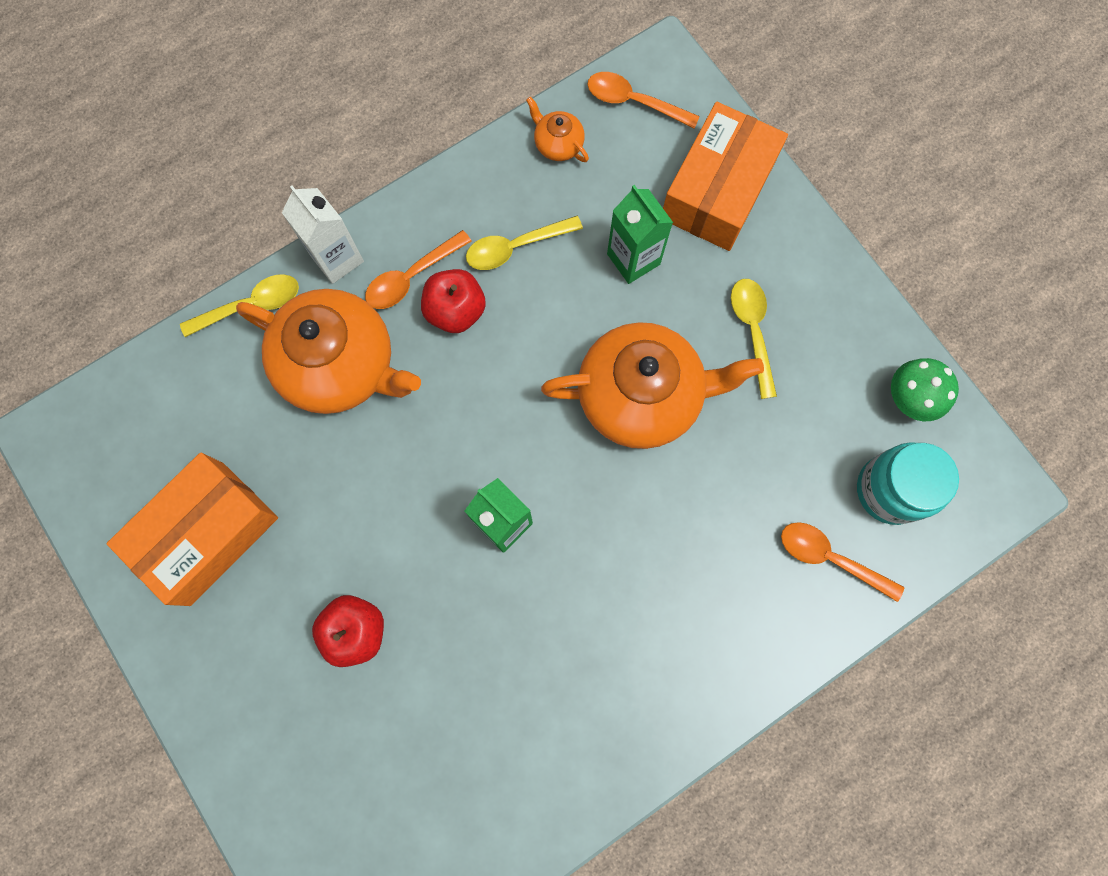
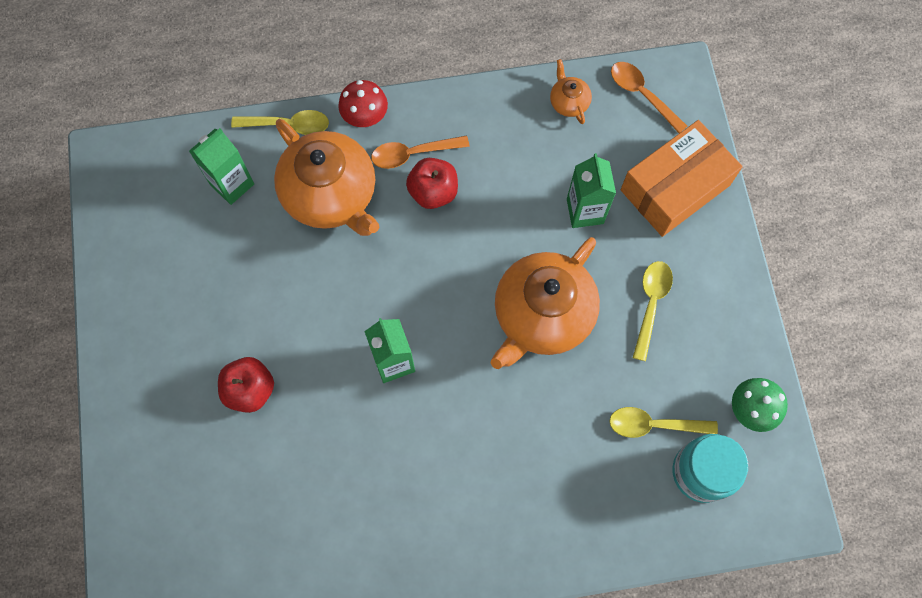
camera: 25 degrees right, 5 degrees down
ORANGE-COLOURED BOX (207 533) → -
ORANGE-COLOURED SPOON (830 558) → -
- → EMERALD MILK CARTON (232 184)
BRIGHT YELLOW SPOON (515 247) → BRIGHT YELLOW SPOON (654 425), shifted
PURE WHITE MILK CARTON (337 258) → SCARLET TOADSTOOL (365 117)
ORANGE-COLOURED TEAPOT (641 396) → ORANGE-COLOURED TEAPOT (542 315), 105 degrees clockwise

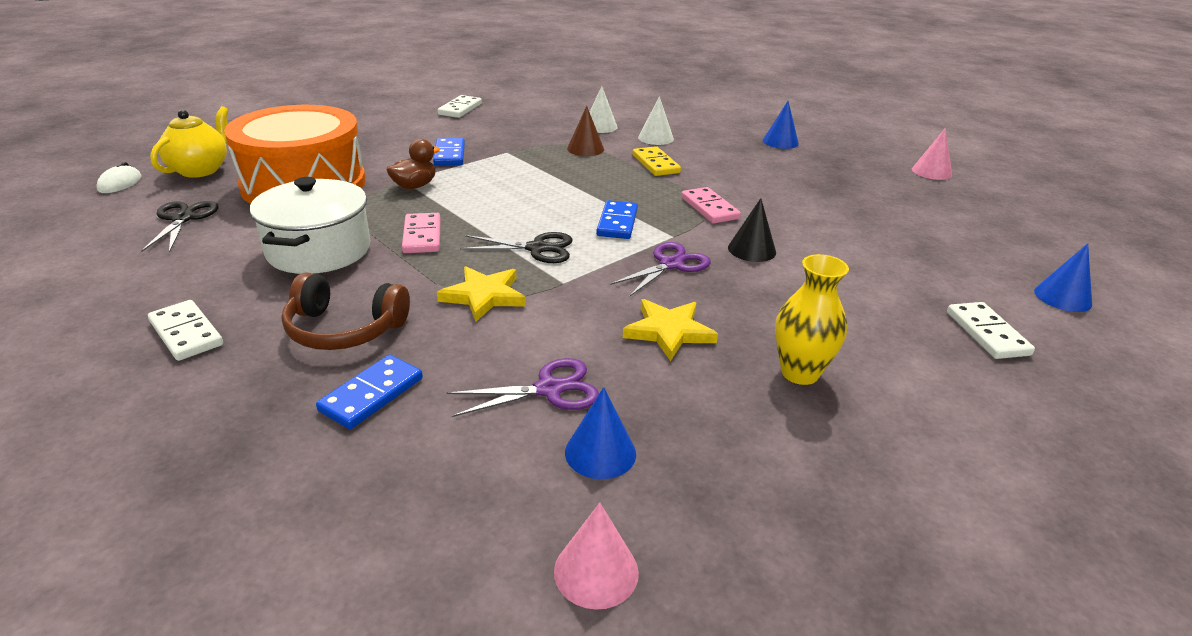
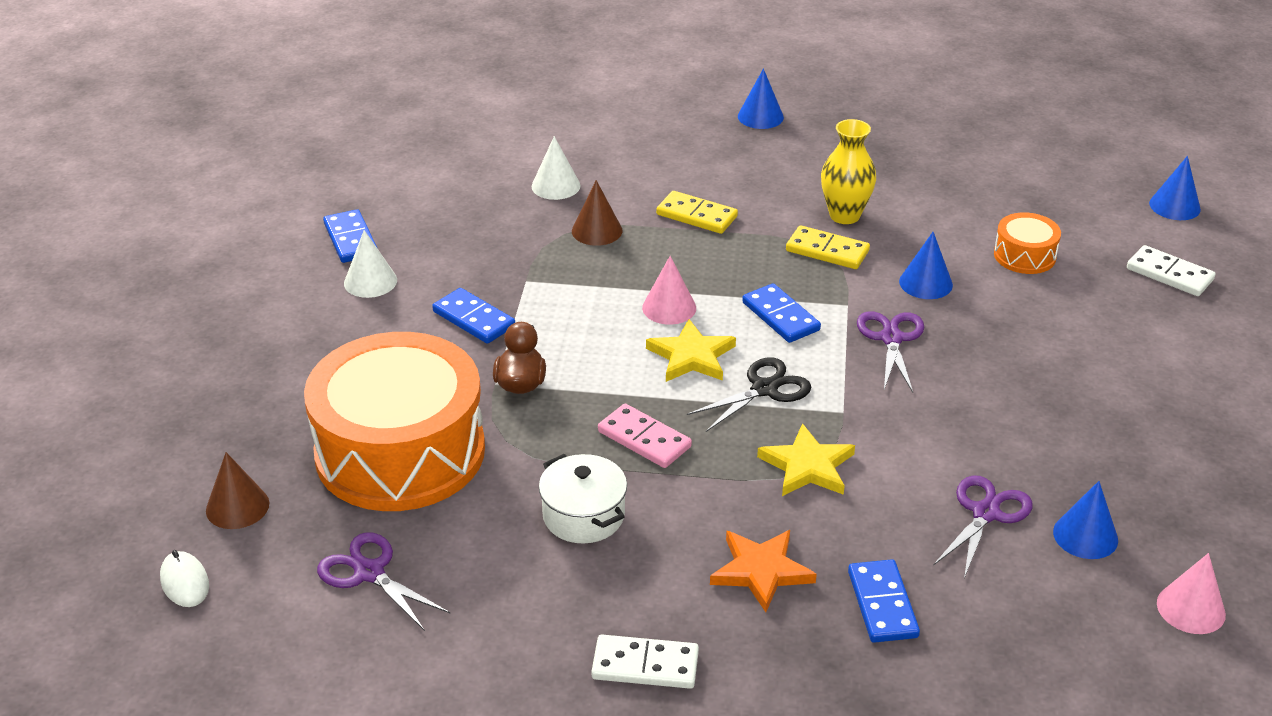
camera: 40 degrees left, 5 degrees up
- → ORANGE-COLOURED DRUM (1024 255)
BRIGHT YELLOW STAR SHAPE (669 331) → BRIGHT YELLOW STAR SHAPE (691 356), shifted
PURE WHITE CONE (655 138) → PURE WHITE CONE (370 281), shifted
BRIGHT YELLOW VASE (799 373) → BRIGHT YELLOW VASE (844 215), shifted
PINK CONE (931 172) → PINK CONE (669 307), shifted
BRIGHT YELLOW TEAPOT (200 170) → BROWN CONE (237 507)
BROWN HEADSET (344 329) → ORANGE-COLOURED STAR SHAPE (761 571)
BLACK SHEARS (183 219) → VIOLET SHEARS (369 573)
PURE WHITE DOMINO TILE (460 109) → ROYAL BLUE DOMINO TILE (351 239)
PINK DOMINO TILE (709 208) → BRIGHT YELLOW DOMINO TILE (827 251)
BLACK CONE (752 250) → ROYAL BLUE CONE (925 283)
PURE WHITE STOCKPOT (319 250) → PURE WHITE STOCKPOT (583 516), x0.65

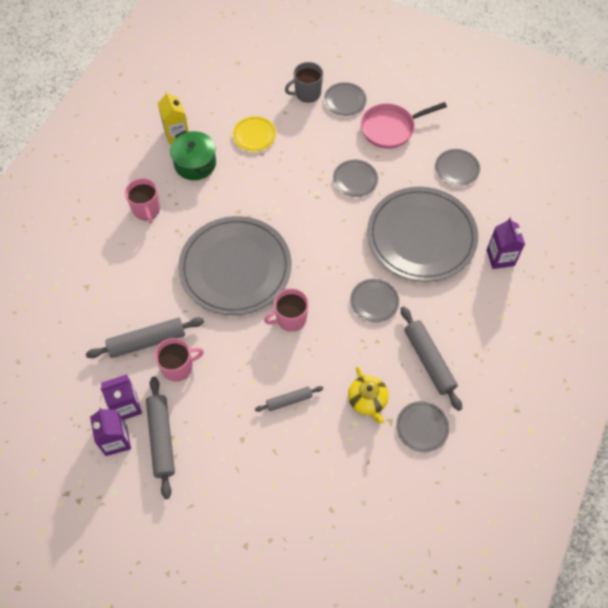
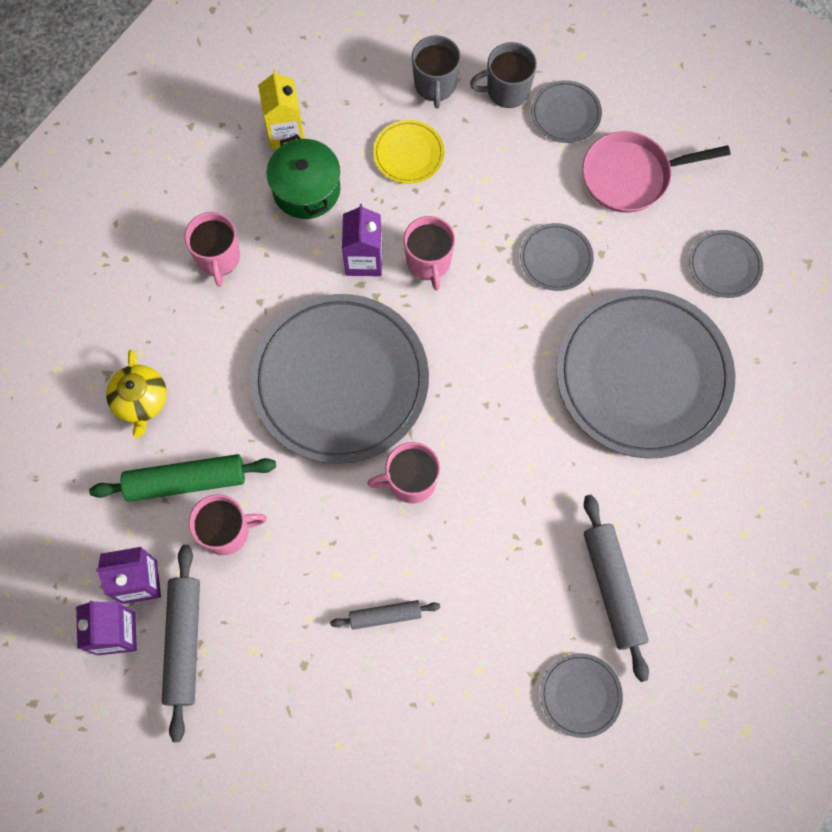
camera: 10 degrees right, 10 degrees up
GRAY DINNER PLATE (374 301) → -
- → PINK MUG (429 262)
- → GRAY MUG (435 84)
BRIGHT YELLOW TEAPOT (367 400) → BRIGHT YELLOW TEAPOT (140 401), shifted
VIOLET MILK CARTON (500 257) → VIOLET MILK CARTON (364 259), shifted
GRAY ROLLING PIN (147 341) → EMERALD ROLLING PIN (186 481)

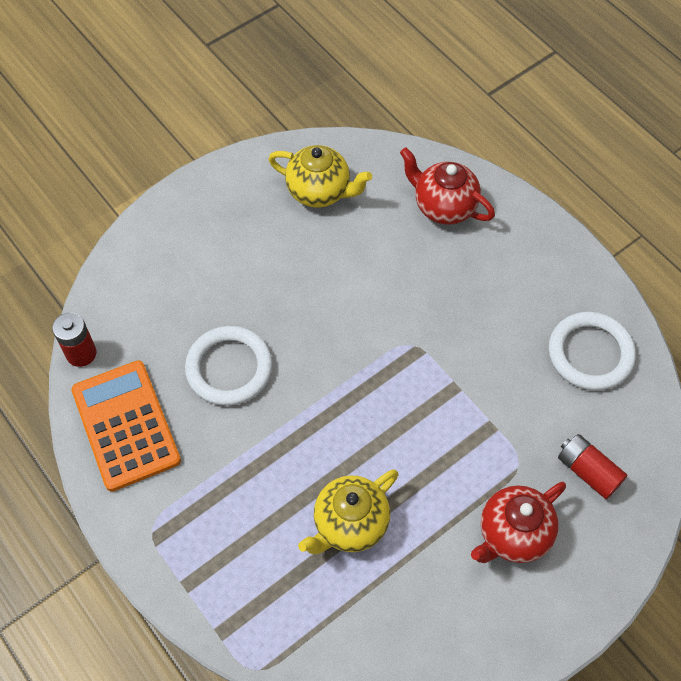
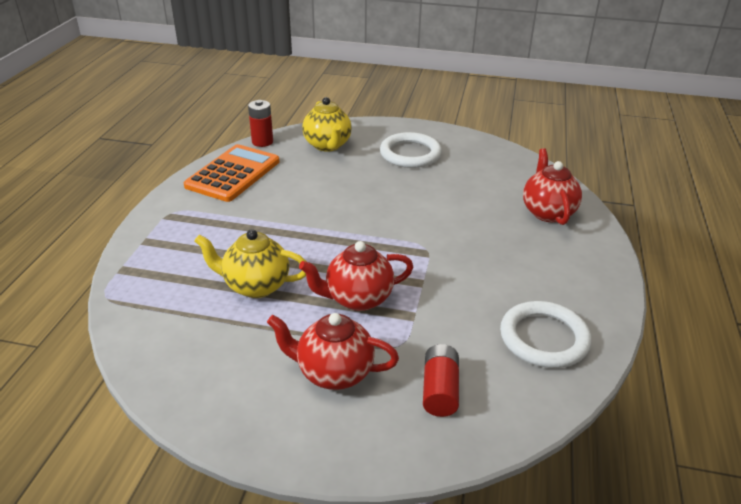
camera: 50 degrees right, 25 degrees down
- → SCARLET TEAPOT (358 299)
PURE WHITE RING (229 368) → PURE WHITE RING (410 154), shifted
BRIGHT YELLOW TEAPOT (319 191) → BRIGHT YELLOW TEAPOT (327 145), shifted

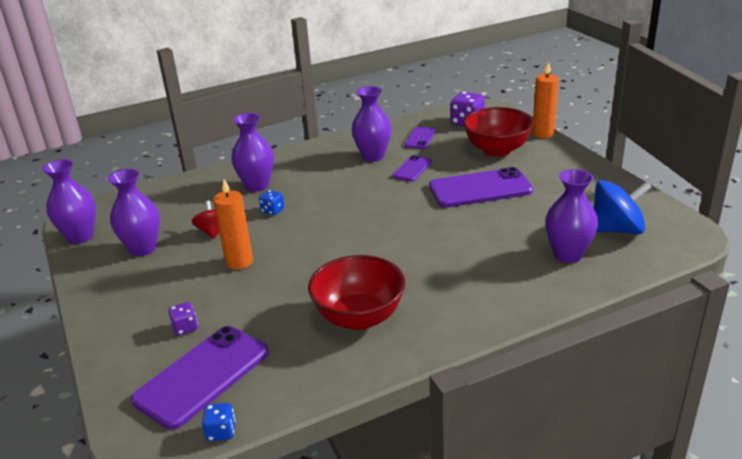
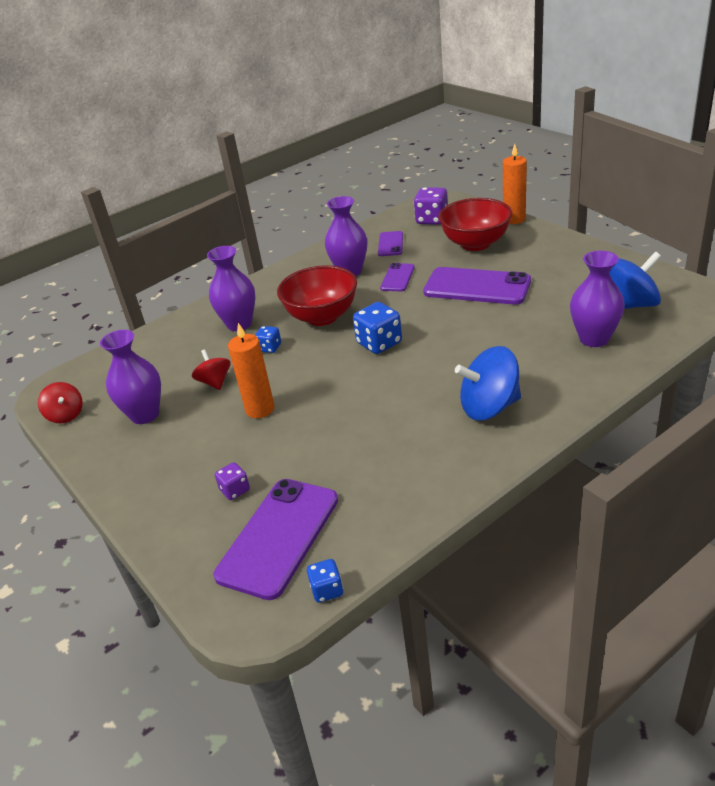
camera: 10 degrees left, 5 degrees up
- → ROYAL BLUE GAME DIE (379 343)
- → ROYAL BLUE TOY TOP (489 407)
SCARLET DEEP DISH (359 317) → SCARLET DEEP DISH (322 317), shifted
VIOLET VASE (80 237) → SCARLET TOY TOP (66 415)
VIOLET MOBILE PHONE (480 189) → VIOLET MOBILE PHONE (477 287), 45 degrees clockwise

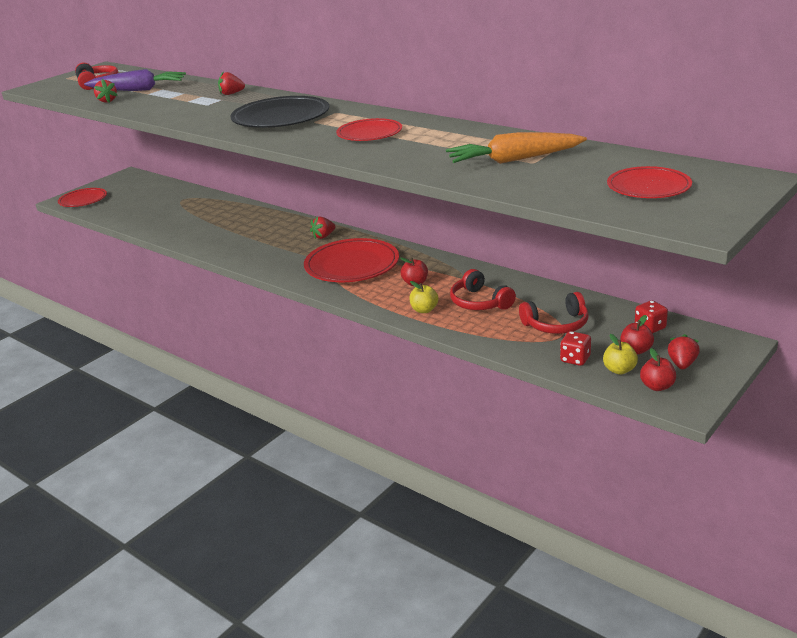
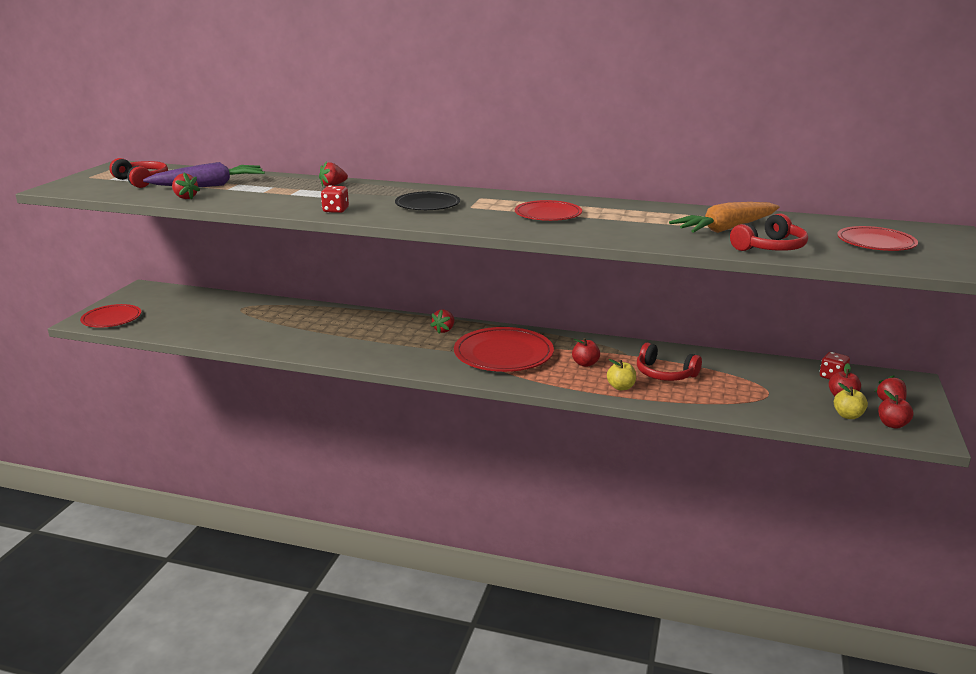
camera: 25 degrees left, 5 degrees down
SCARLET HEADSET (556 324) → SCARLET HEADSET (770 247), shifted
SCARLET GAME DIE (575 359) → SCARLET GAME DIE (335 210), shifted
BLACK DINNER PLATE (281 117) → BLACK DINNER PLATE (427 205), x0.62

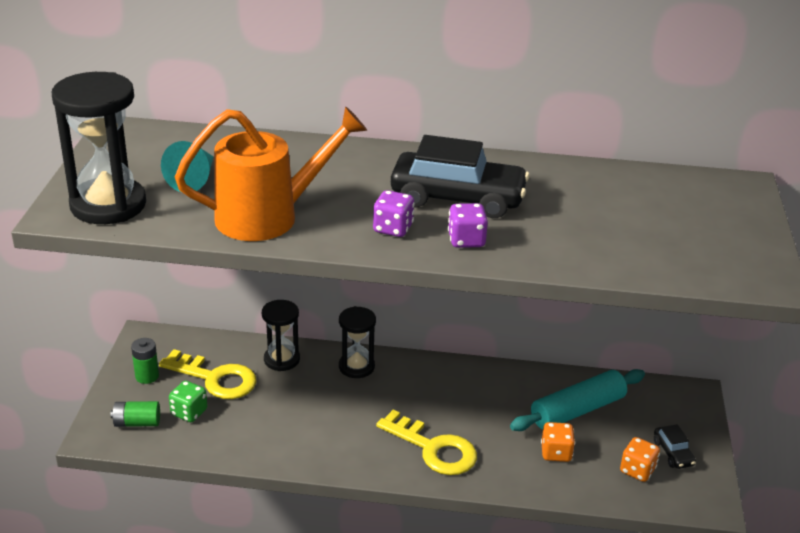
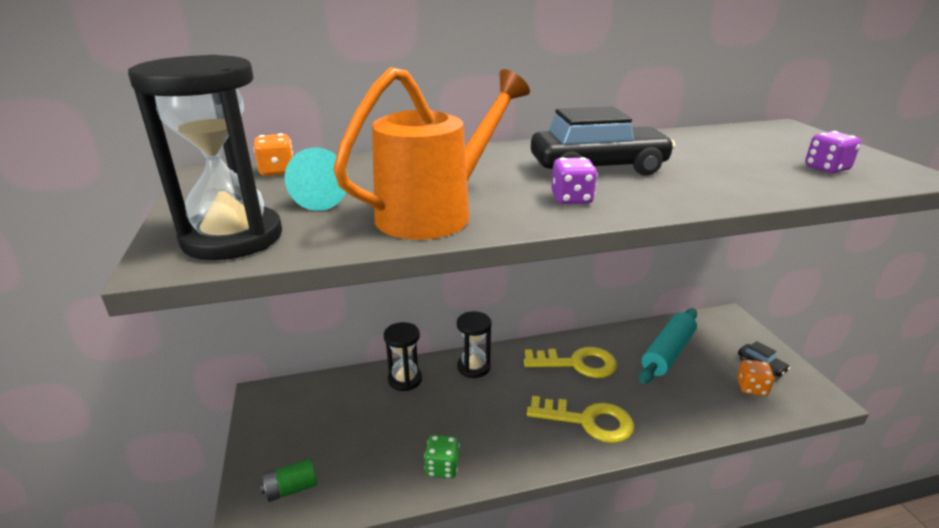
camera: 20 degrees left, 5 degrees down
EMERALD BATTERY (147 376) → -
BRIGHT YELLOW DOOR KEY (215 378) → BRIGHT YELLOW DOOR KEY (577 363), shifted
EMERALD GAME DIE (189 412) → EMERALD GAME DIE (442 467), shifted
VIOLET GAME DIE (466 240) → VIOLET GAME DIE (826 168), shifted
ORANGE-COLOURED GAME DIE (556 453) → ORANGE-COLOURED GAME DIE (277 171), shifted

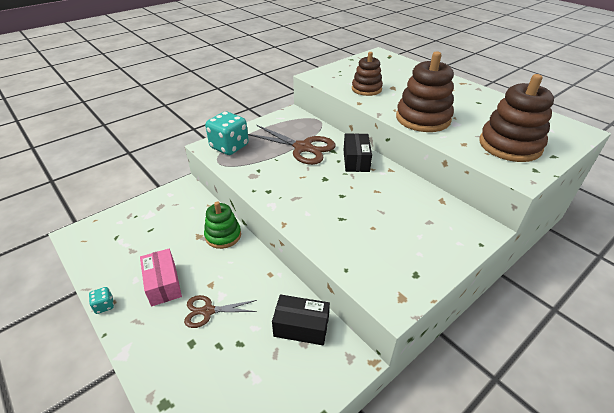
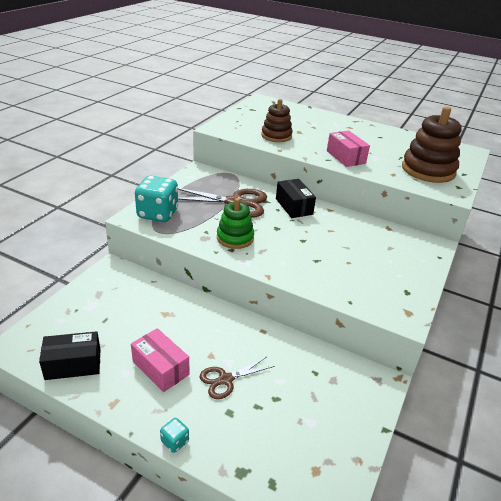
camera: 25 degrees left, 5 degrees down
TURQUOISE GAME DIE (104 305) → TURQUOISE GAME DIE (175 441), shifted
EMERALD STACKING RINGS (223 235) → EMERALD STACKING RINGS (235 238), shifted
BLACK BOX (301 327) → BLACK BOX (73 364), shifted
BROWN STACKING RINGS (423 118) → PINK BOX (345 157)

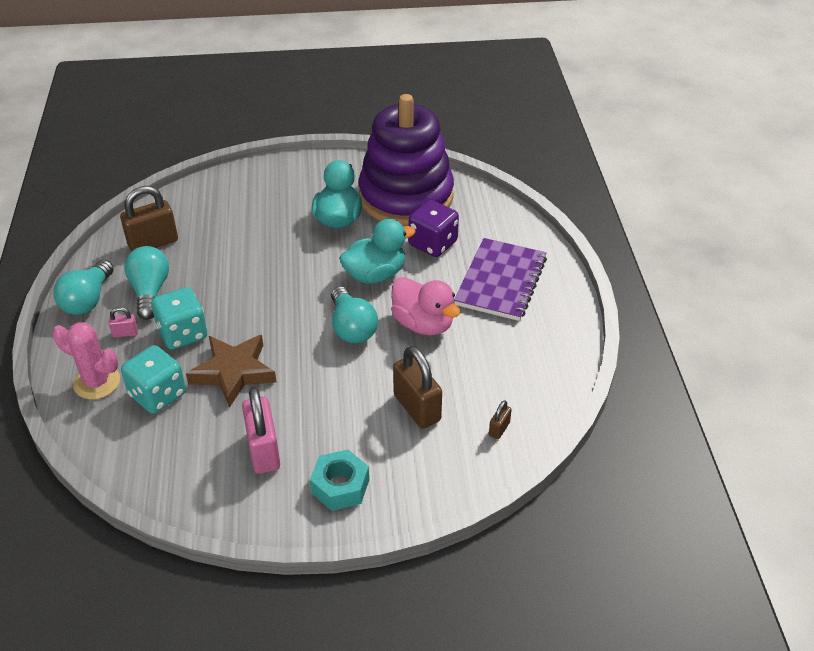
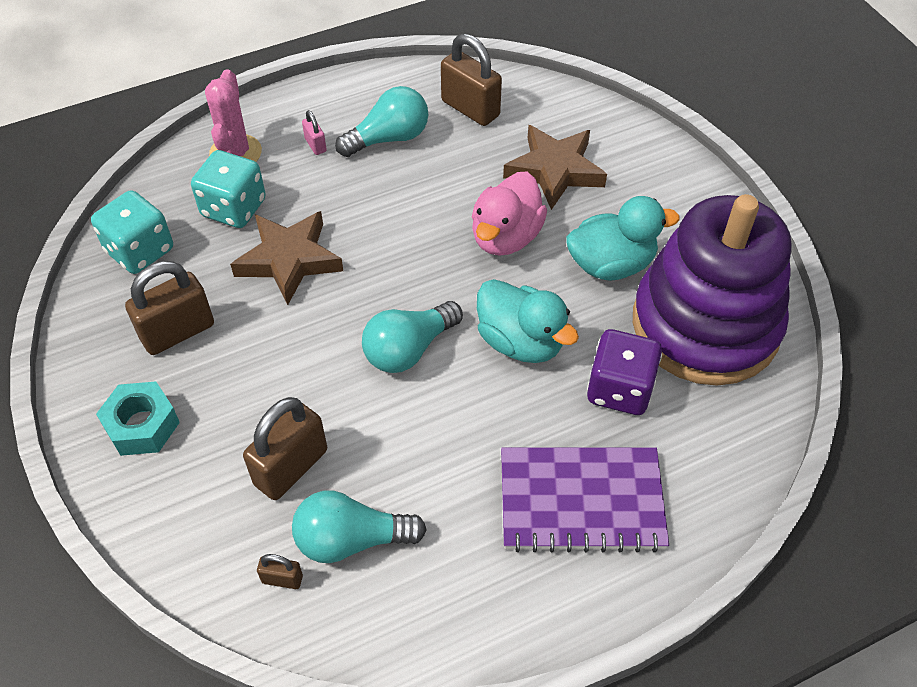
camera: 70 degrees right, 10 degrees up
- → BROWN STAR SHAPE (554 170)
TURQUOISE BULB (88 300) → TURQUOISE BULB (351 539), shifted
TURQUOISE GAME DIE (183 334) → TURQUOISE GAME DIE (140 251), shifted
PINK TOY DUCK (423 324) → PINK TOY DUCK (506 237), shifted
PINK PADLOCK (263 451) → BROWN PADLOCK (178 332)

